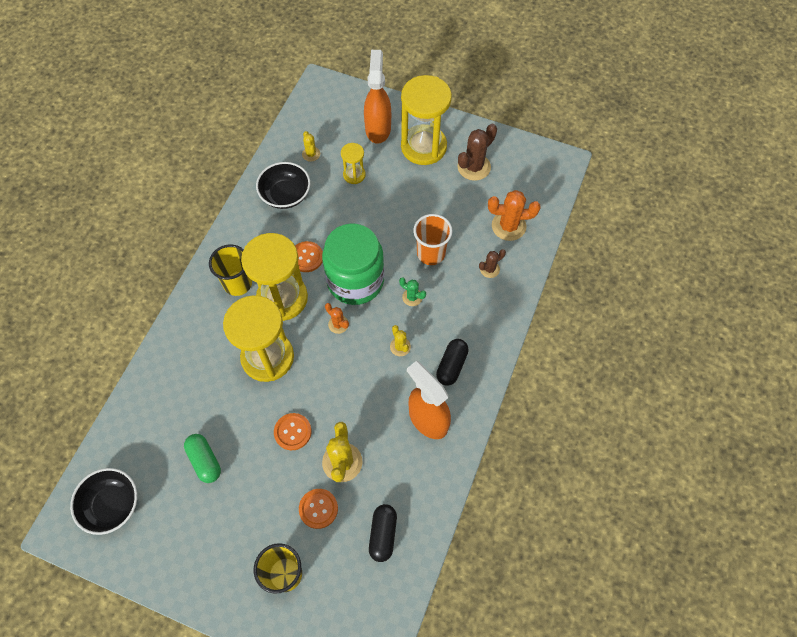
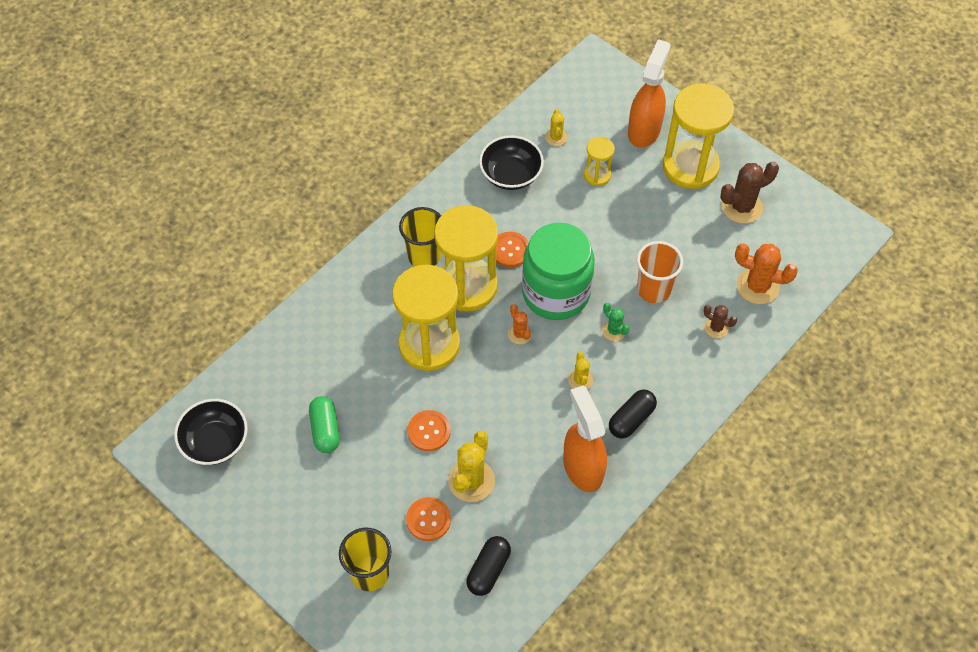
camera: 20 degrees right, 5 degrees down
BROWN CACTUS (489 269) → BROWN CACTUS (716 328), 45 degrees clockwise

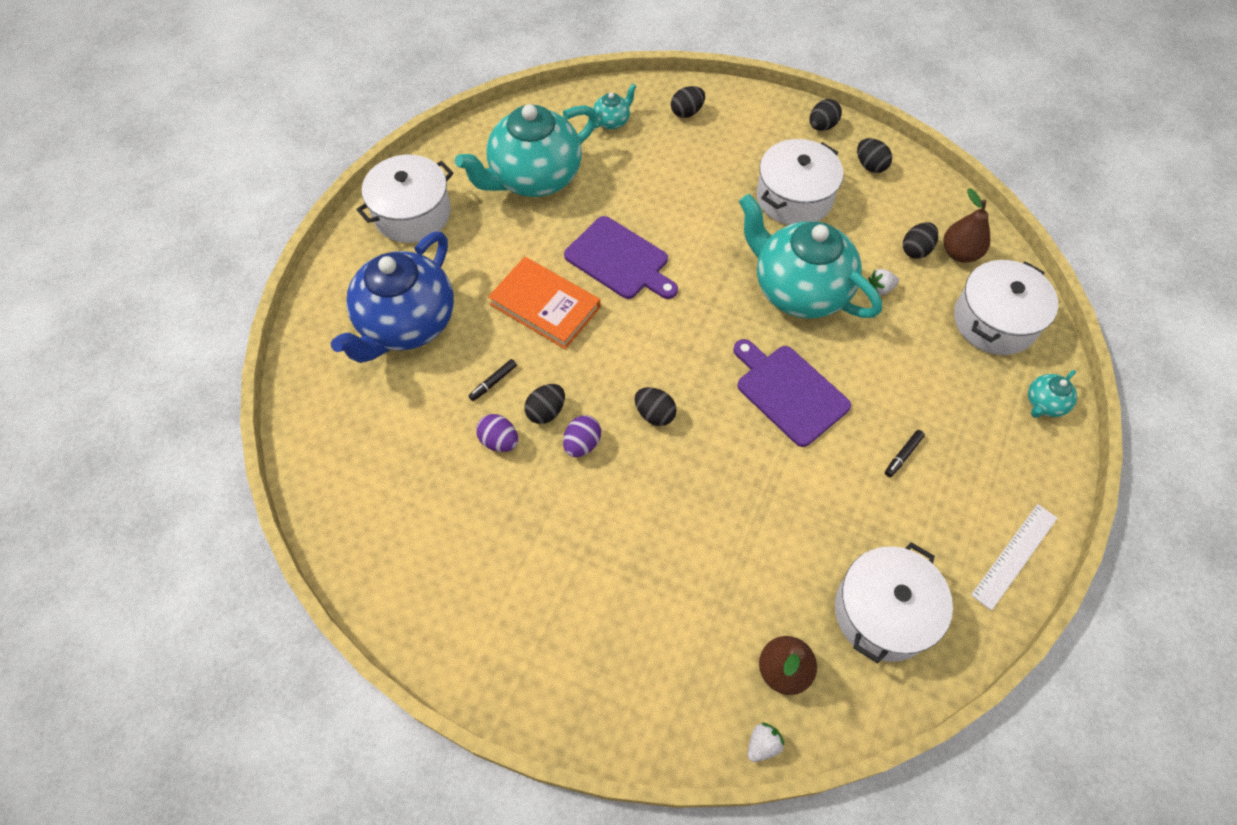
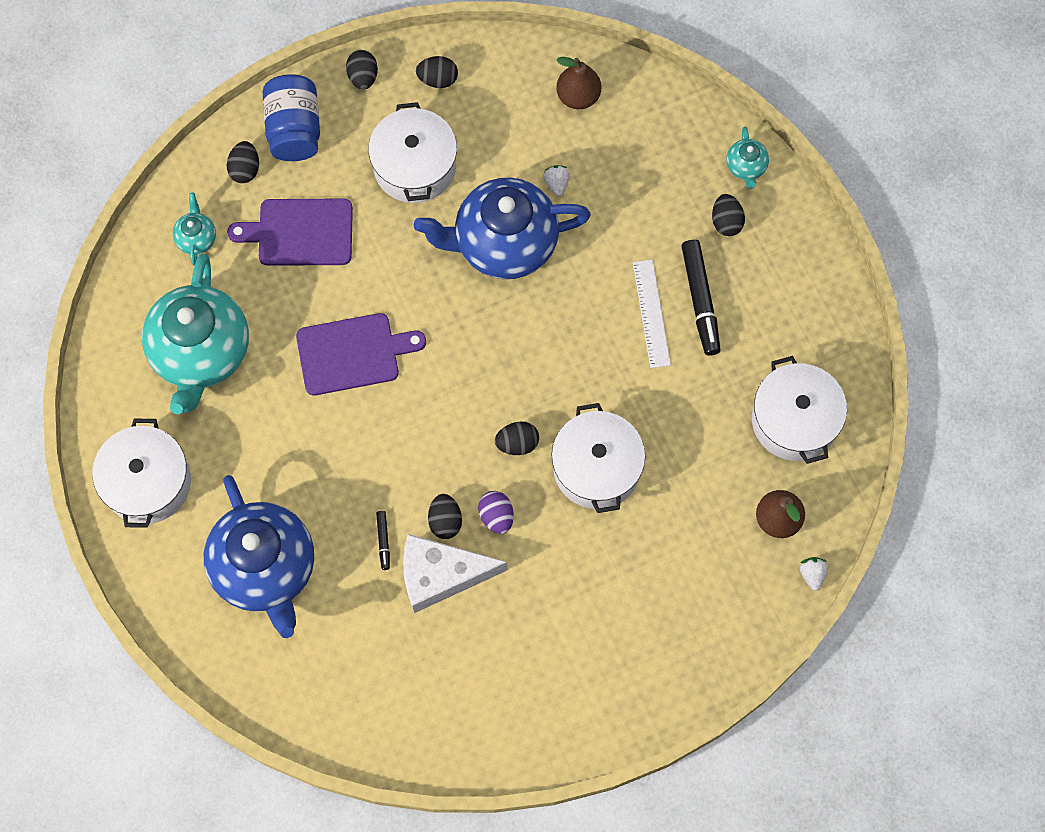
camera: 50 degrees left, 10 degrees up
ORANGE-COLOURED HARDCOVER (545 306) → -
- → ROYAL BLUE JAM JAR (294 129)
VIOLET BREAD BOARD (789 392) → VIOLET BREAD BOARD (300 232), shifted
BLACK EGG (916 250) → BLACK EGG (726 222), shifted
PURE WHITE STOCKPOT (994 321) → PURE WHITE STOCKPOT (596 468), shifted
PURE WHITE STRAIGHTEDGE (1014 556) → PURE WHITE STRAIGHTEDGE (651 313), shifted
VIOLET EGG (499 441) → PURE WHITE PIECE OF CHEESE (441 575)
TURQUOISE TEAPOT (799 289) → ROYAL BLUE TEAPOT (504 243)
PURE WHITE STRAWBERRY (880 288) → PURE WHITE STRAWBERRY (556 184), 150 degrees clockwise
BLACK FELT PEN (903 455) → BLACK FELT PEN (700 300), x2.09

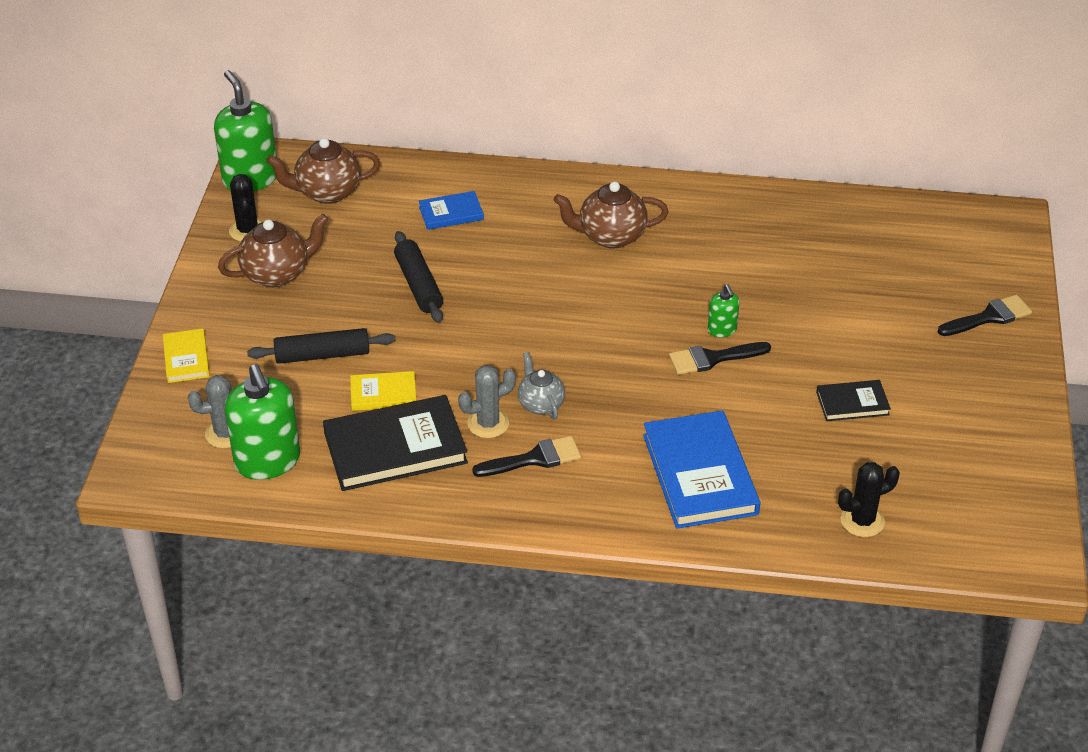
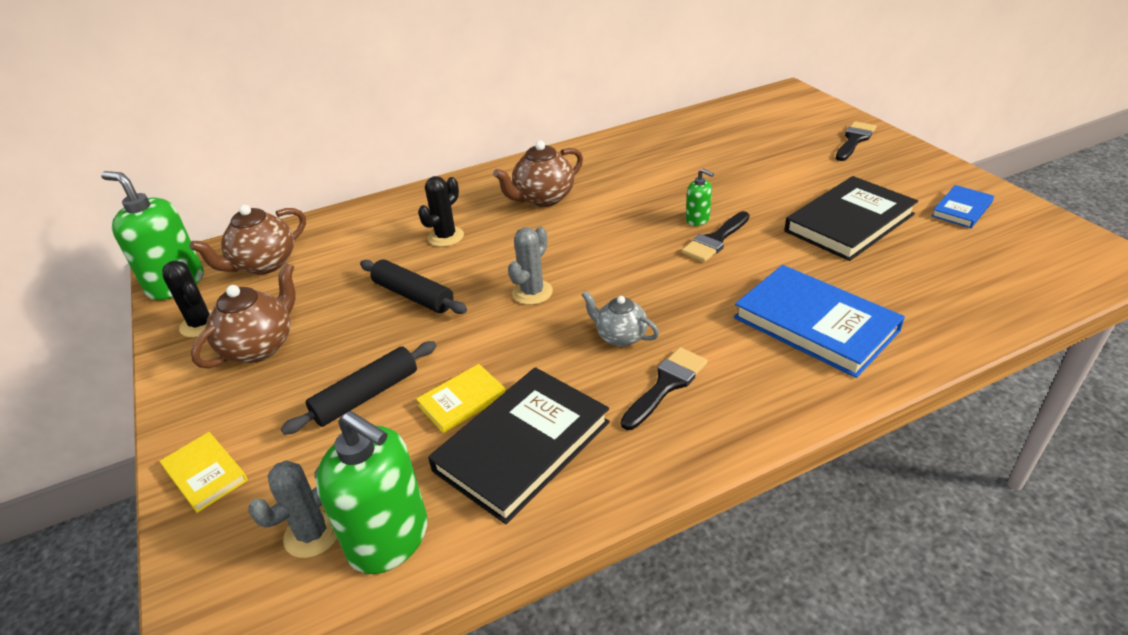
camera: 30 degrees left, 5 degrees down
ROYAL BLUE HARDCOVER (451 213) → ROYAL BLUE HARDCOVER (961 209), shifted
GRAY CACTUS (488 423) → GRAY CACTUS (532 292), shifted
BLACK CACTUS (862 521) → BLACK CACTUS (446 237), shifted
BLACK HARDCOVER (852 403) → BLACK HARDCOVER (849 223), x1.93

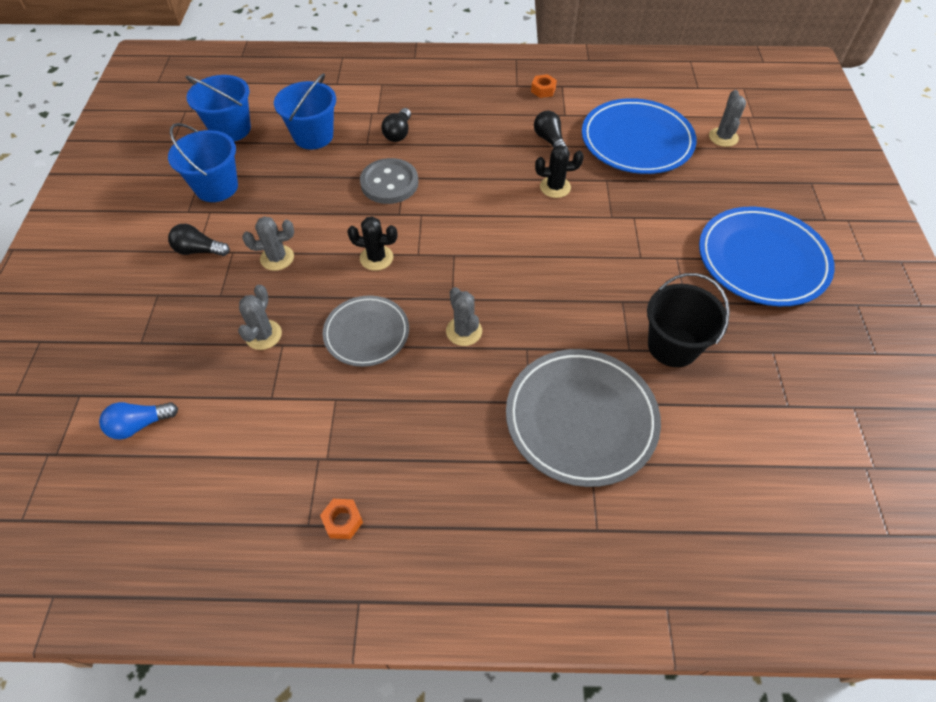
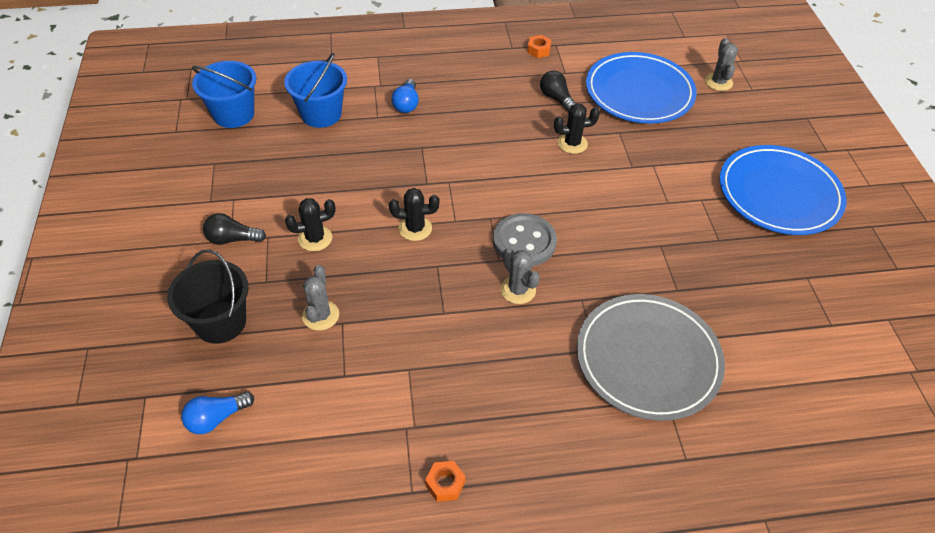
camera: 10 degrees left, 5 degrees down
ROYAL BLUE SAND BUCKET (216 187) → -
GRAY DINNER PLATE (366 333) → -
GRAY SEWING BUTTON (389 183) → GRAY SEWING BUTTON (524 242), shifted
BLACK SAND BUCKET (672 346) → BLACK SAND BUCKET (220 322), shifted
GRAY CACTUS (277 258) → BLACK CACTUS (315 238)
BLACK BULB (398 133) → ROYAL BLUE BULB (406 104)

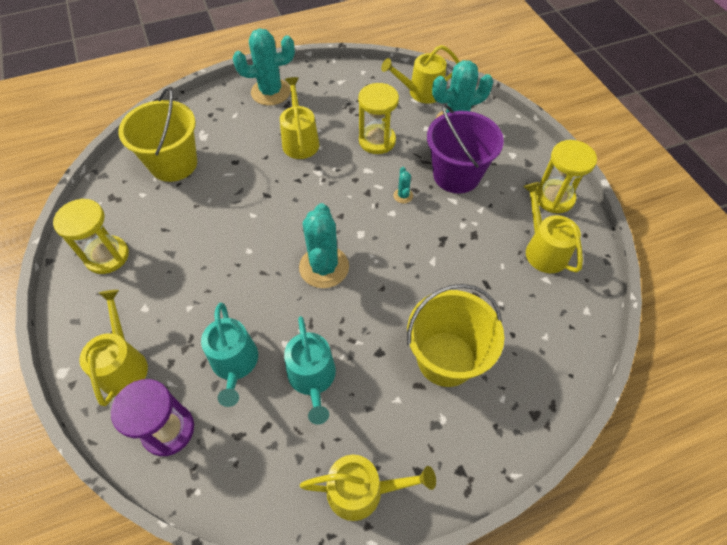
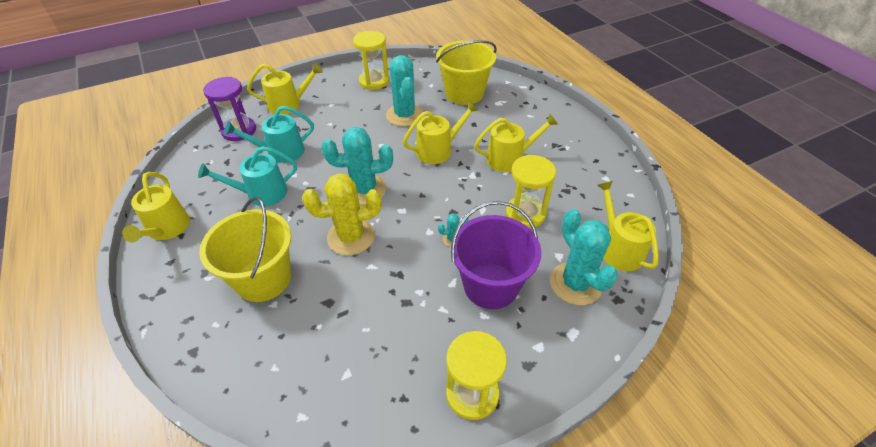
camera: 85 degrees right, 10 degrees down
- → BRIGHT YELLOW CACTUS (351 237)
TURQUOISE CACTUS (271 92) → TURQUOISE CACTUS (404 115), shifted
BRIGHT YELLOW SPRINKLING CAN (543 250) → BRIGHT YELLOW SPRINKLING CAN (438 150), shifted

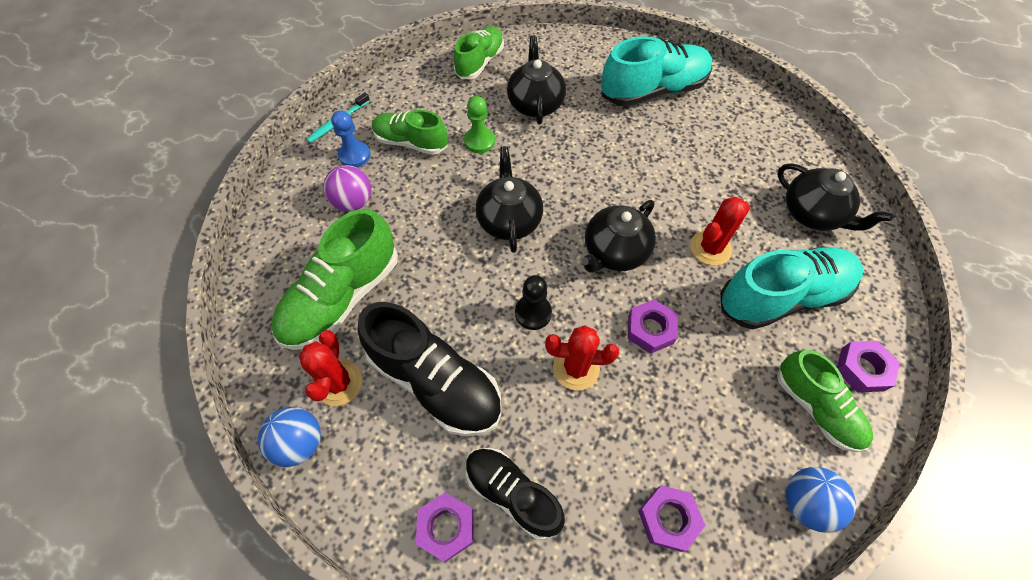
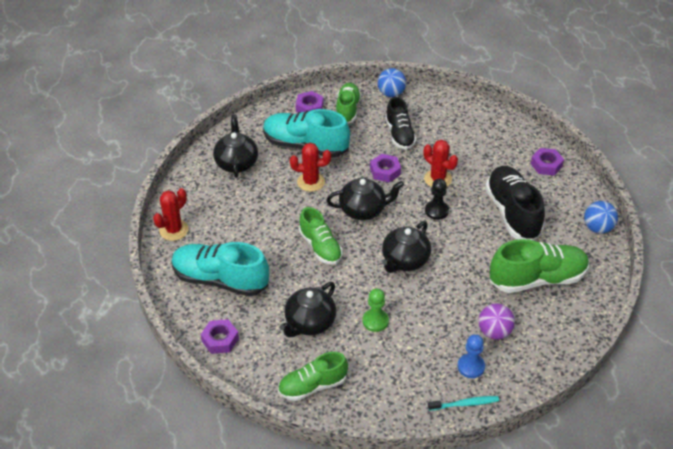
camera: 140 degrees left, 15 degrees down
SCARLET CACTUS (339 383) → SCARLET CACTUS (174 230), shifted
EMERALD SHOE (411 142) → EMERALD SHOE (320 247), shifted
BLACK SHOE (512 493) → BLACK SHOE (399 134), shifted
VIOLET NUT (668 519) → VIOLET NUT (220 339), shifted

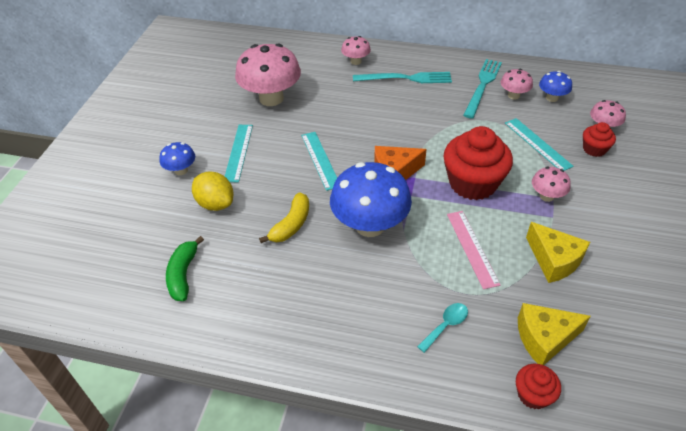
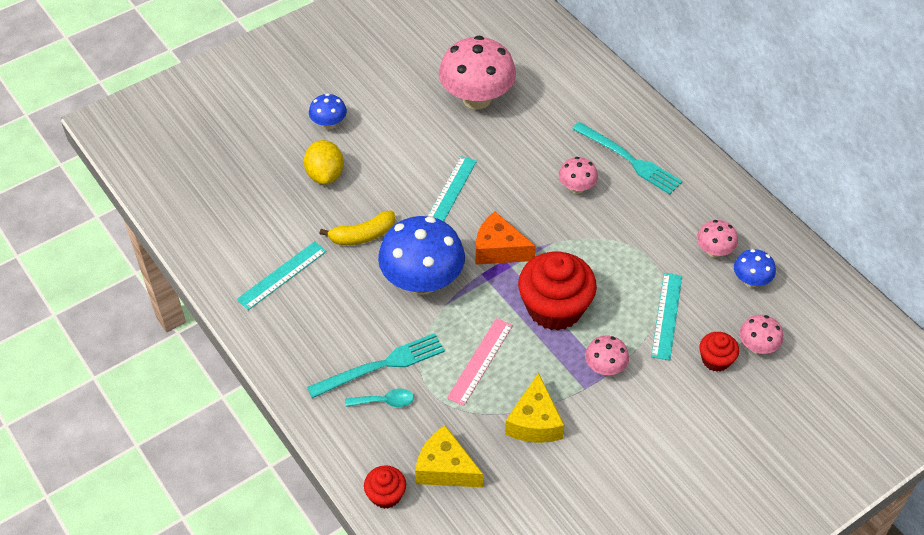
camera: 40 degrees right, 5 degrees up
EMERALD BANANA (183 274) → -
TURQUOISE STRAIGHTEDGE (238 152) → TURQUOISE STRAIGHTEDGE (282 275), shifted
PINK TOADSTOOL (356 61) → PINK TOADSTOOL (576 187), shifted
TURQUOISE TABLE FORK (482 86) → TURQUOISE TABLE FORK (381 365), shifted

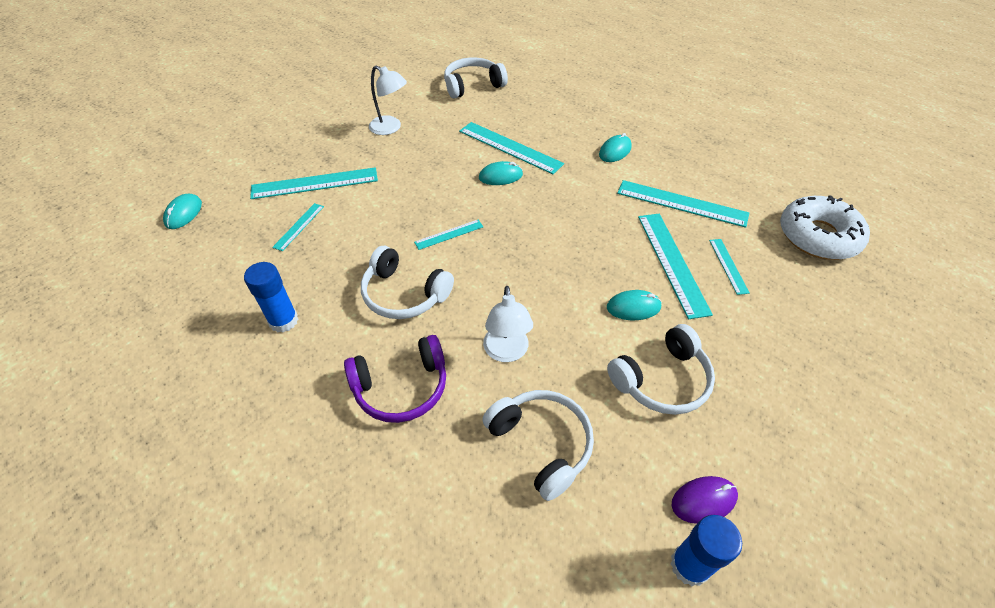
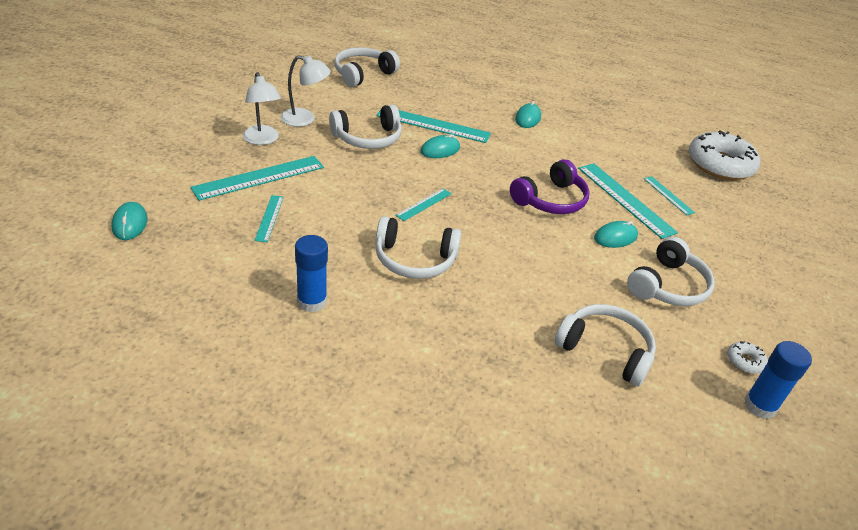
camera: 25 degrees left, 10 degrees down
TURQUOISE STRAIGHTEDGE (682 203) → -
- → PURE WHITE HEADSET (368 138)
VIOLET HEADSET (401 387) → VIOLET HEADSET (550 200), shifted
PURE WHITE DESK LAMP (506 352) → PURE WHITE DESK LAMP (262 140), shifted
VIOLET COMPUTER MOUSE (704 500) → PURE WHITE DONUT (744 361)

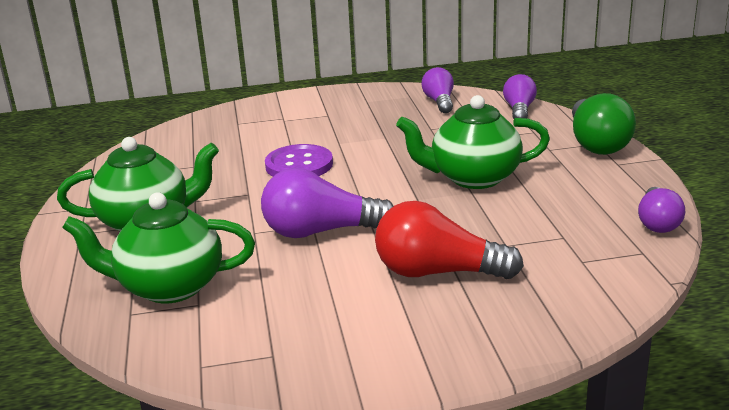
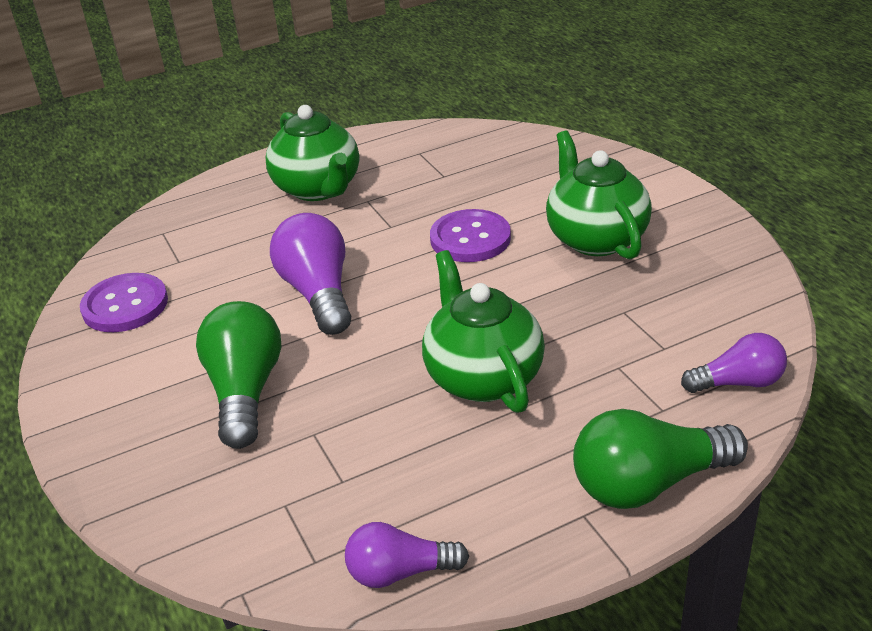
camera: 75 degrees right, 10 degrees up
VIOLET BULB (439 102) → -
- → VIOLET SEWING BUTTON (125 305)
EMERALD TEAPOT (169 287) → EMERALD TEAPOT (596 238), shifted
SCARLET BULB (438 272) → EMERALD BULB (245 391)

